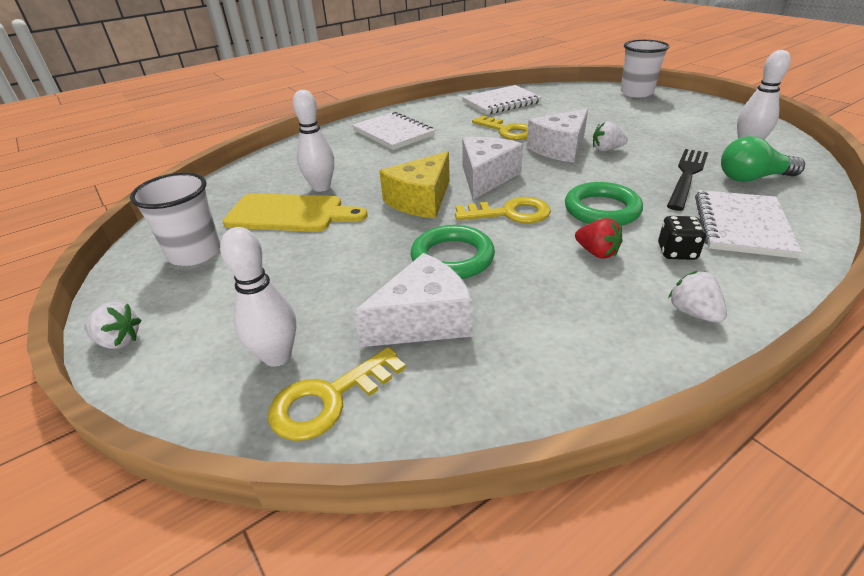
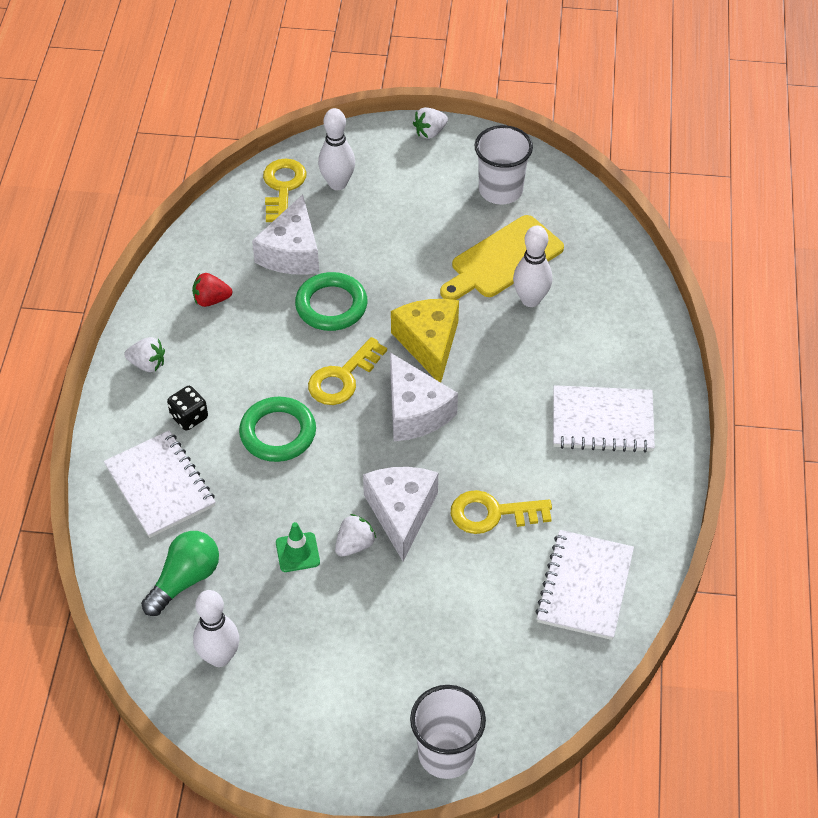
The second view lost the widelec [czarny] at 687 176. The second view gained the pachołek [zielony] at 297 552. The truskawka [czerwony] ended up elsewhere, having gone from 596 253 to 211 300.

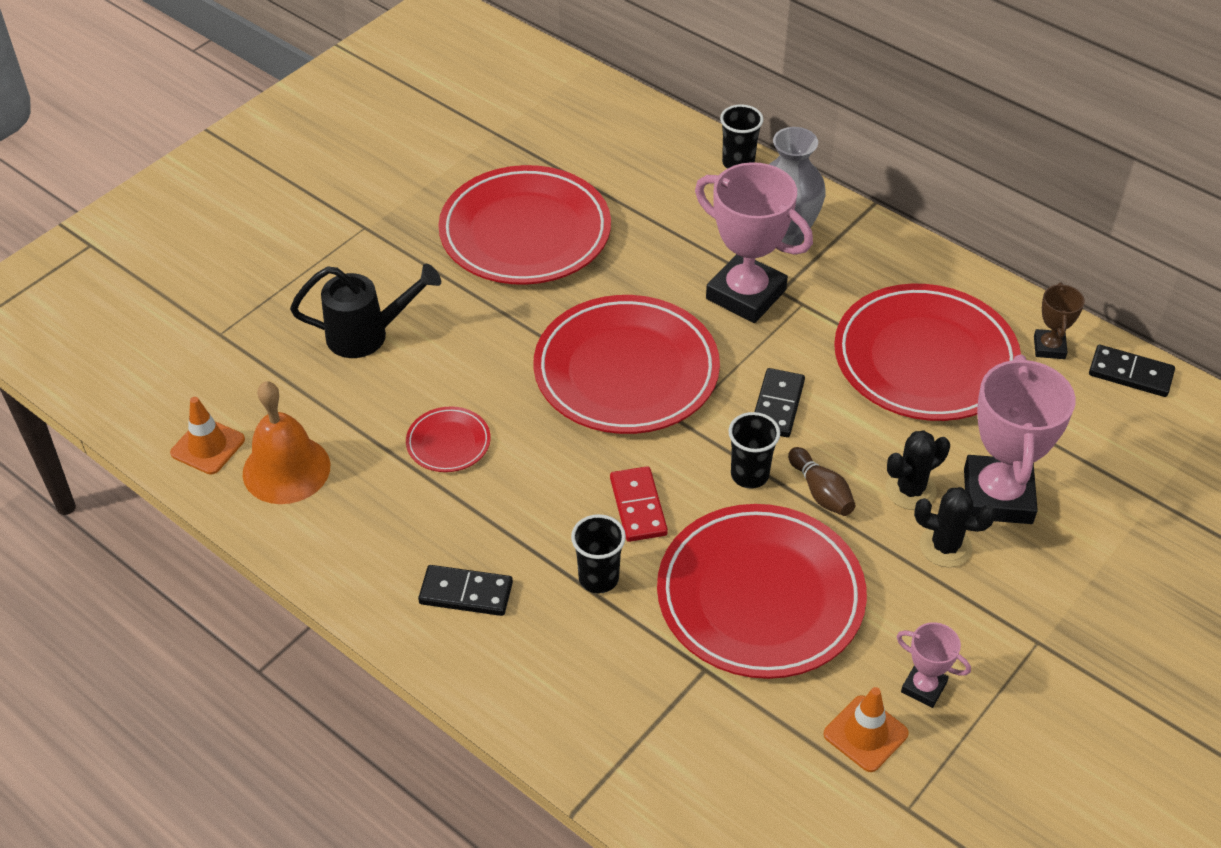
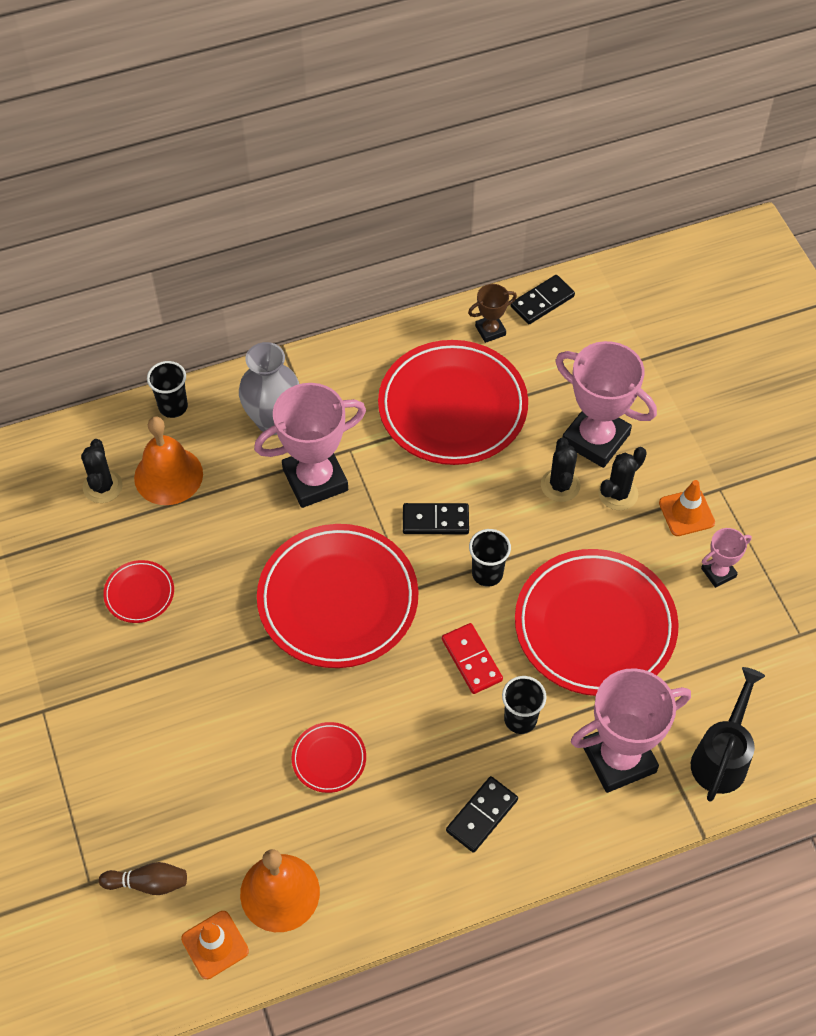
The second view gained the kaktus [czarny] at 102 486. The second view gained the dzwonek [pomarańczowy] at 168 475. The second view gained the puchar [różowy] at 618 758. The konewka [czarny] ended up elsewhere, having gone from 368 335 to 722 756. The kręgiel [brązowy] ended up elsewhere, having gone from 821 492 to 148 883. The pachołek [pomarańczowy] ended up elsewhere, having gone from 865 734 to 686 513. The kostka domina [czerwony] at 638 506 ended up facing another way, 45 degrees clockwise from before. The kostka domina [czarny] at 777 405 ended up facing another way, 45 degrees counterclockwise from before. The puchar [brązowy] at 1049 347 ended up facing another way, 60 degrees counterclockwise from before. The size of the talerz [czerwony] at 525 232 changed by a factor of 0.44.

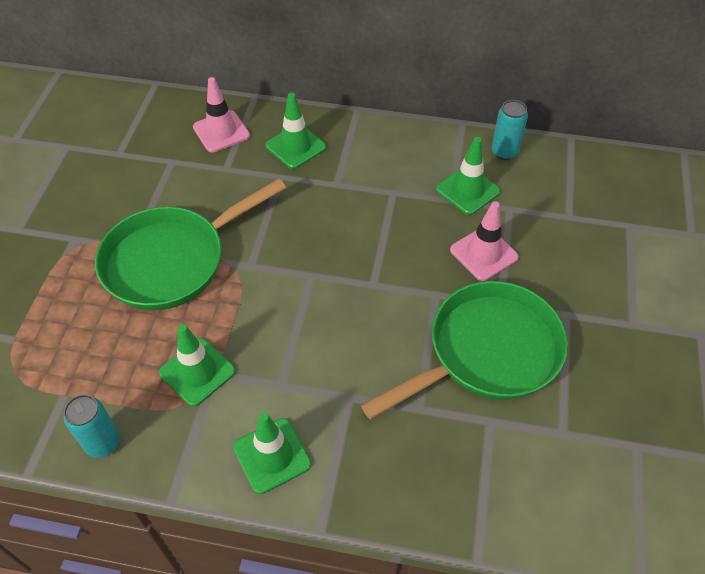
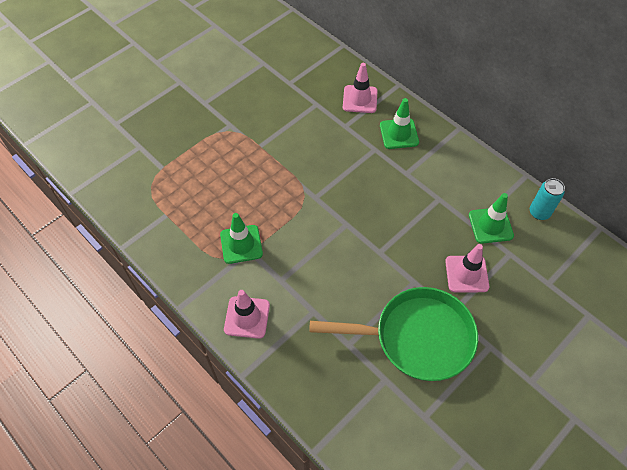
The second view lost the puszka [turkusowy] at 103 443. The second view lost the patelnia [zielony] at 172 261. What was the pachołek [zielony] at 272 455 turned into the pachołek [różowy] at 247 317.

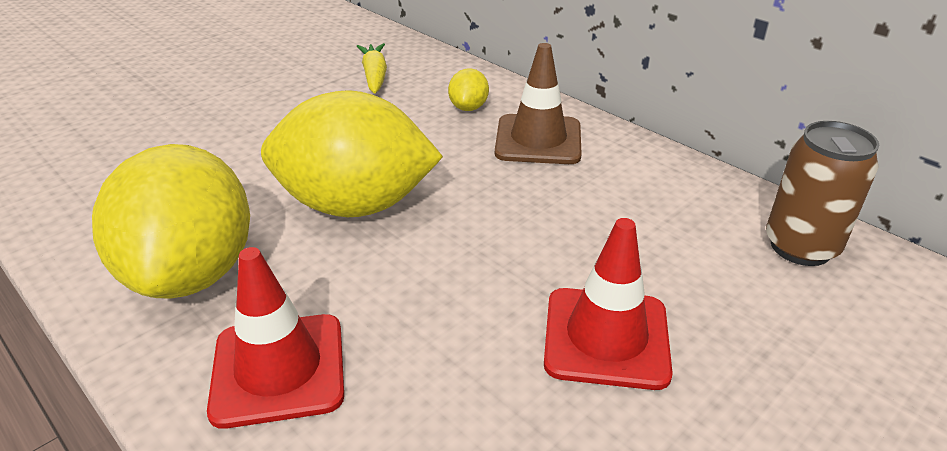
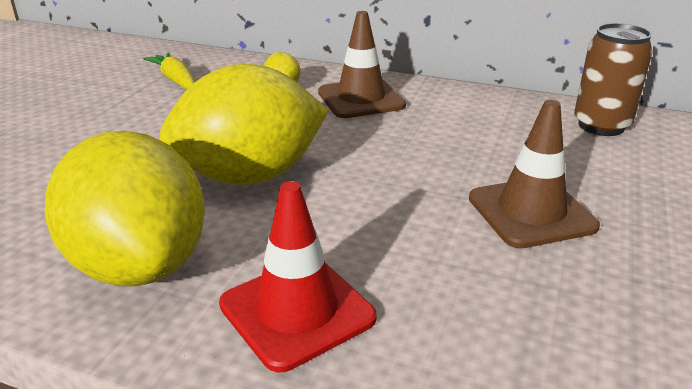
What was the pachołek [czerwony] at 606 337 turned into the pachołek [brązowy] at 531 212.

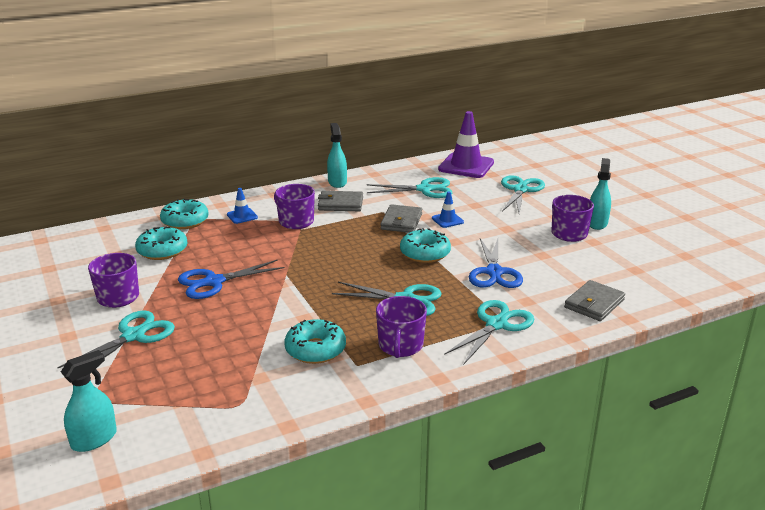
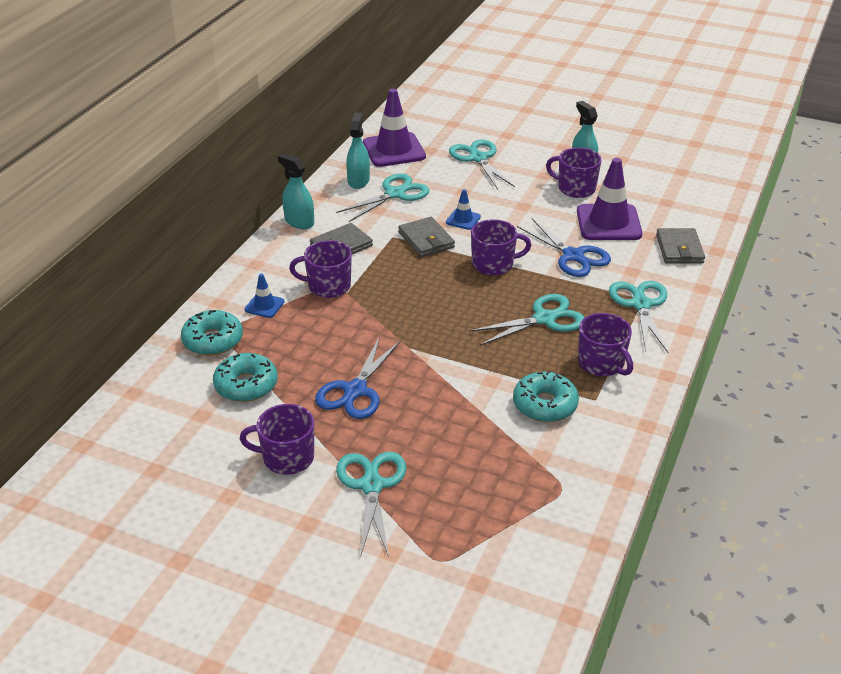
The second view gained the pachołek [fioletowy] at 608 223. The spryskiwacz [turkusowy] ended up elsewhere, having gone from 94 439 to 358 181. Where the donut [turkusowy] stood at 425 253, the kubek [fioletowy] came to stand at 494 264.

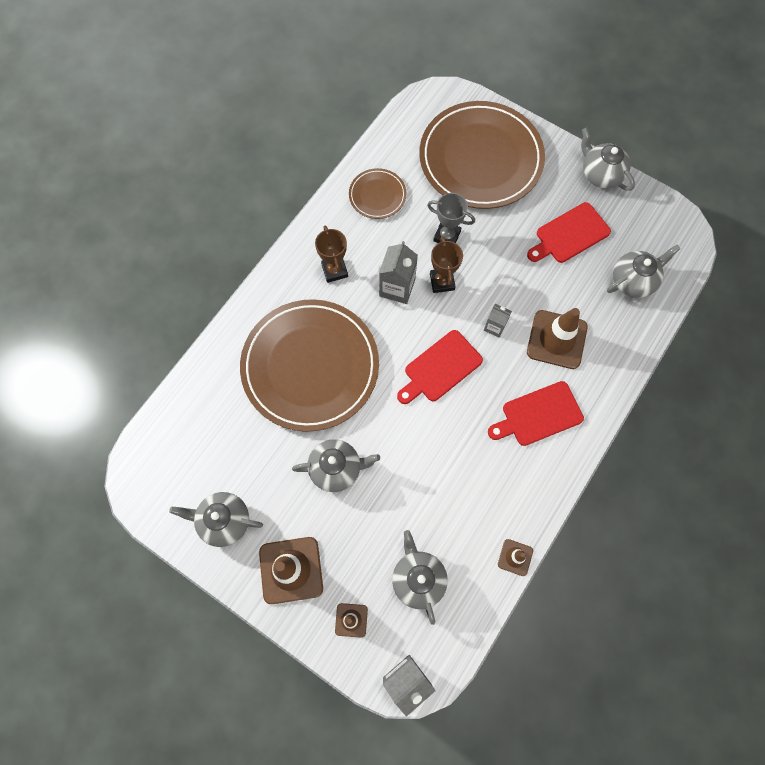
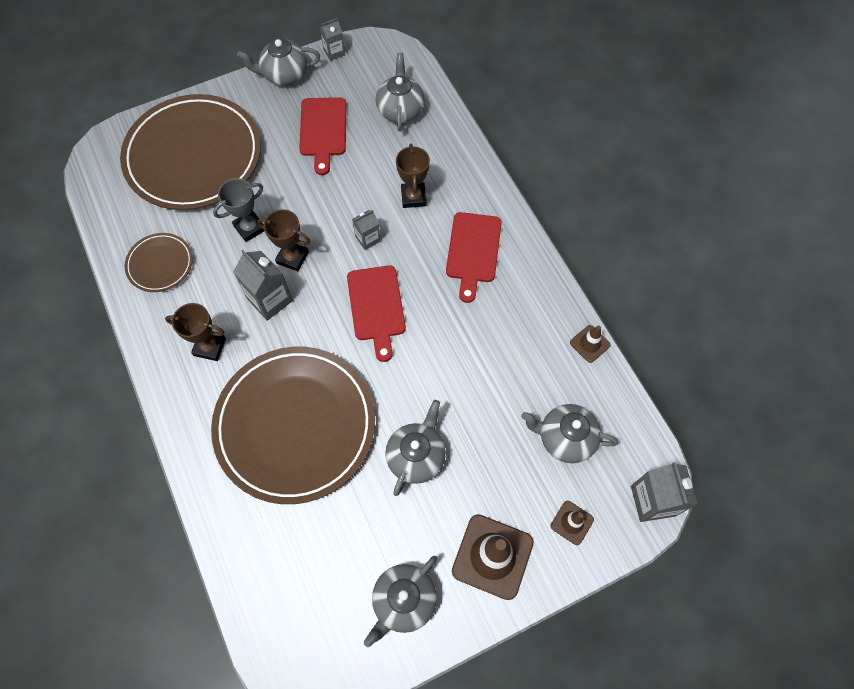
The second view gained the karton mleka [szary] at 334 52. Where the pachołek [brązowy] stood at 556 339, the puchar [brązowy] came to stand at 413 197.

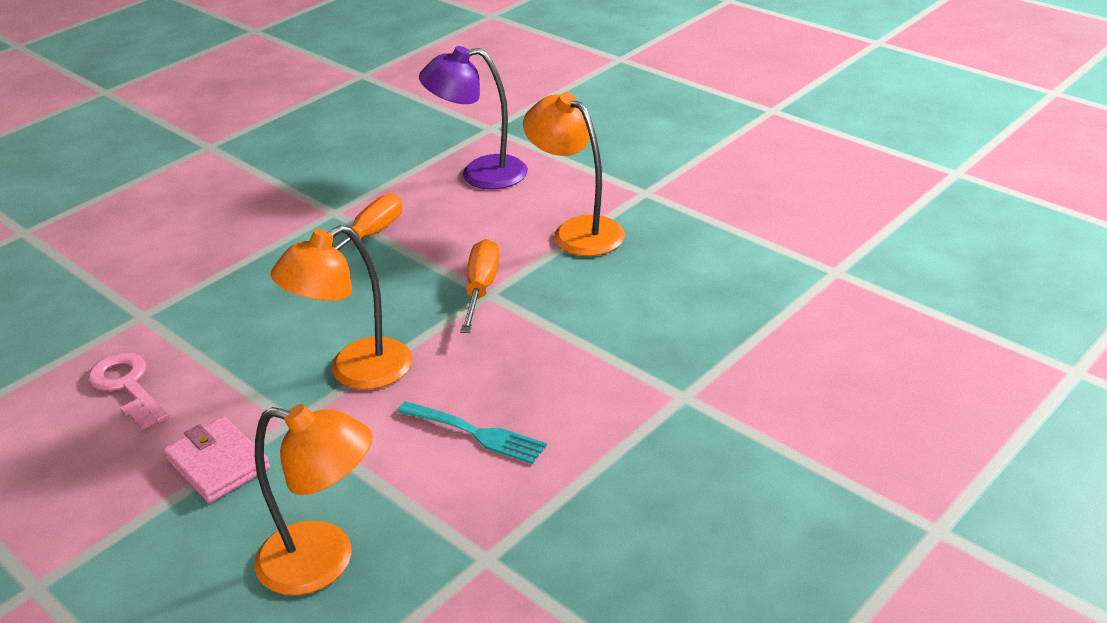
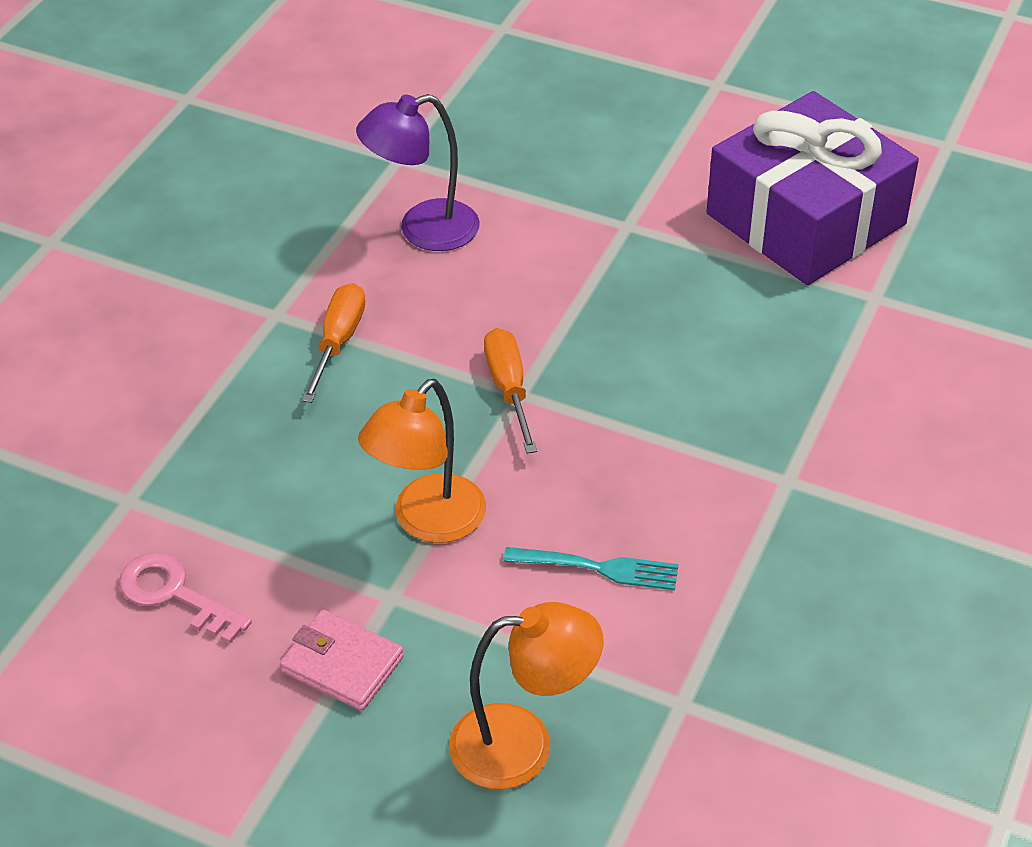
The second view lost the lampka [pomarańczowy] at 577 231. The second view gained the prezent [fioletowy] at 805 219.

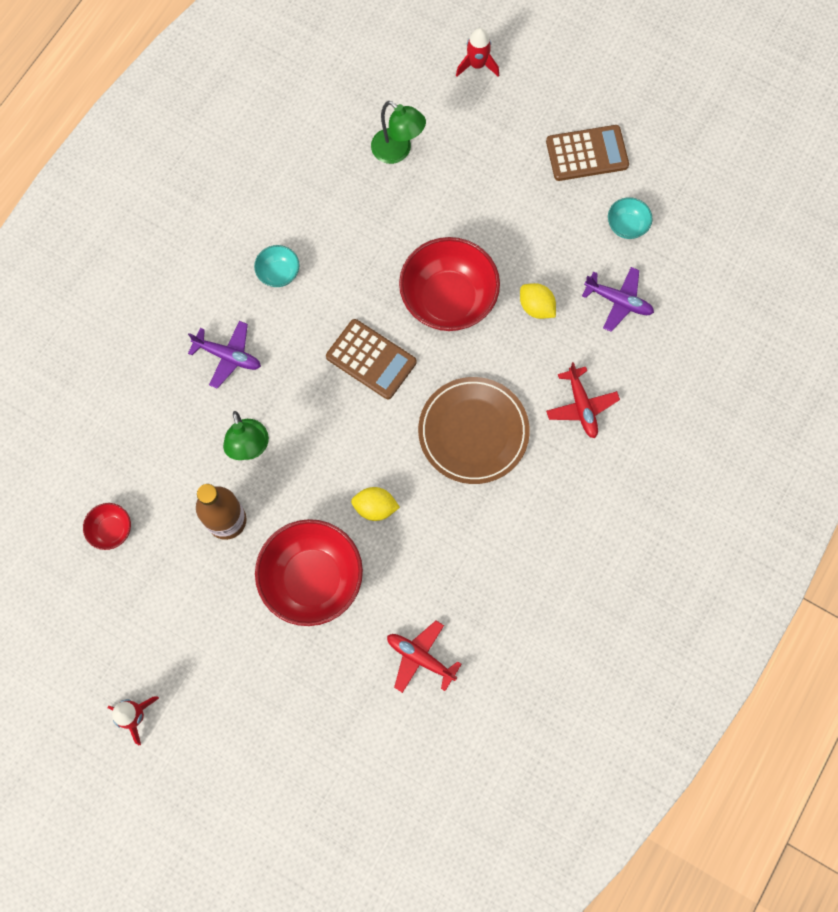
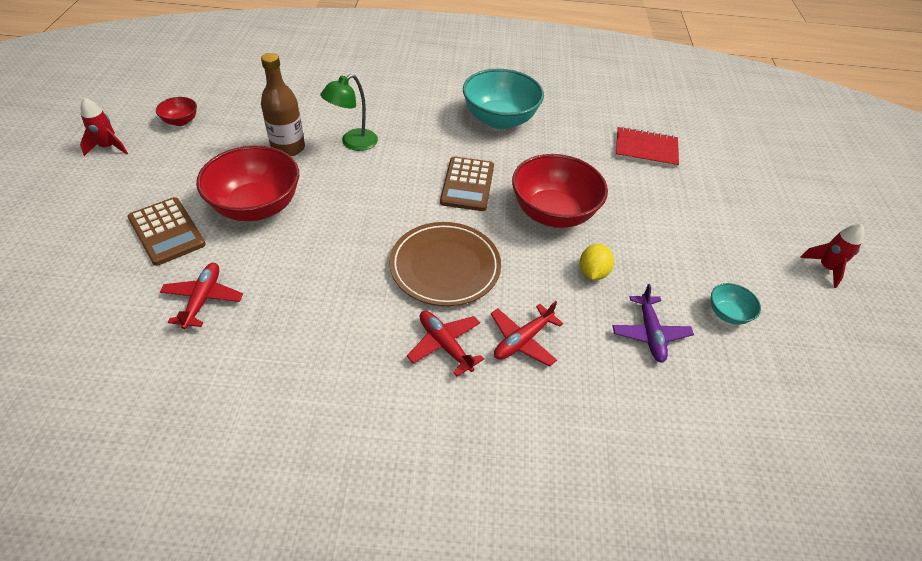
The second view lost the samolot [fioletowy] at 228 356. The second view lost the cytryna [żółty] at 375 507. The second view gained the samolot [czerwony] at 444 345. The miska [czerwony] ended up elsewhere, having gone from 111 530 to 181 121. The rakieta [czerwony] ended up elsewhere, having gone from 477 65 to 826 268. The kalkulator [brązowy] ended up elsewhere, having gone from 587 153 to 167 231. Where the lampka [zielony] stood at 398 151, the zeszyt [czerwony] came to stand at 646 149. The size of the miska [turkusowy] at 278 273 changed by a factor of 2.18.

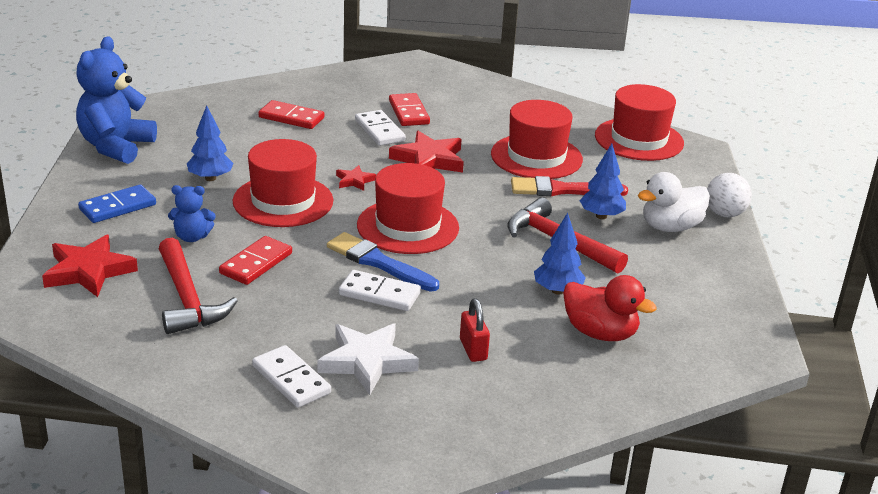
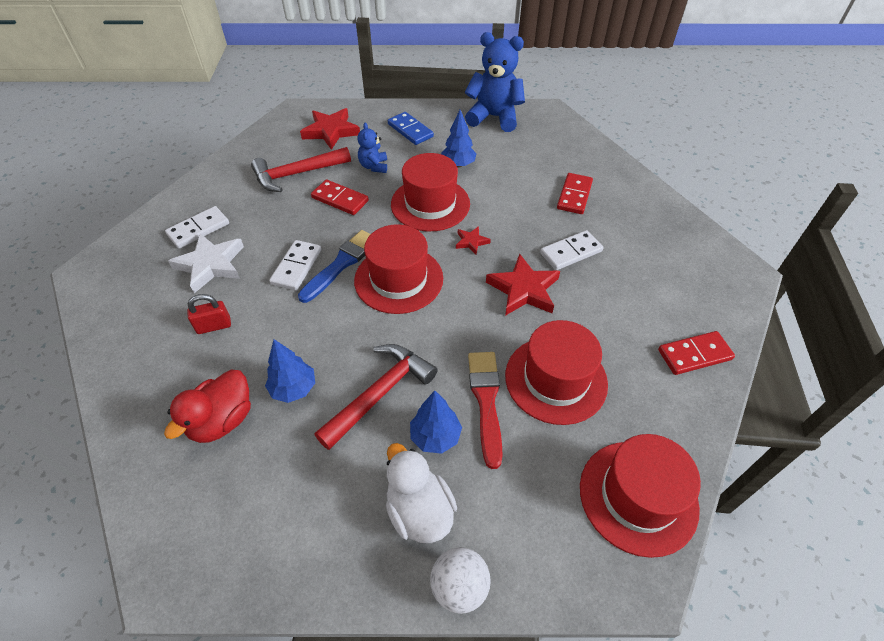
The kostka domina [czerwony] ended up elsewhere, having gone from 408 112 to 694 354.

